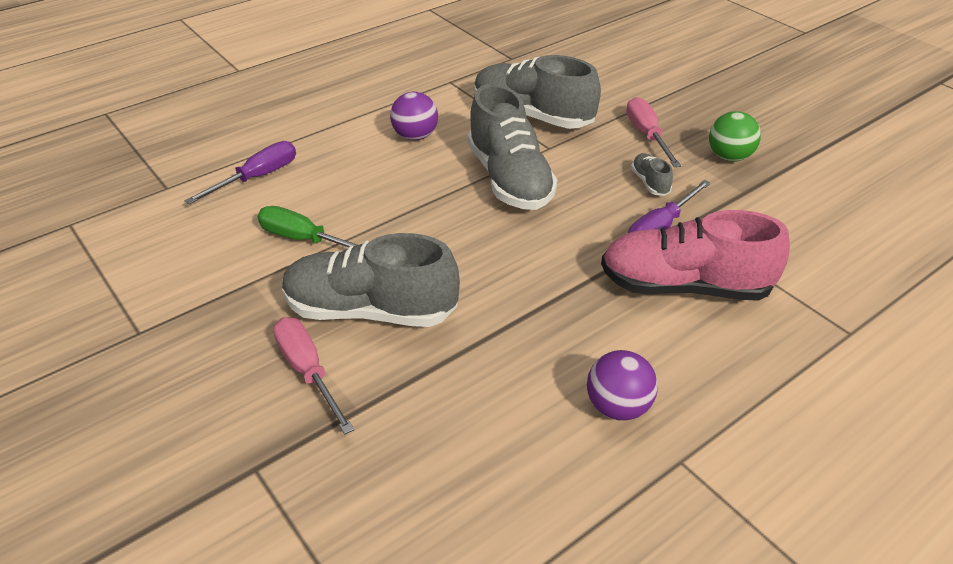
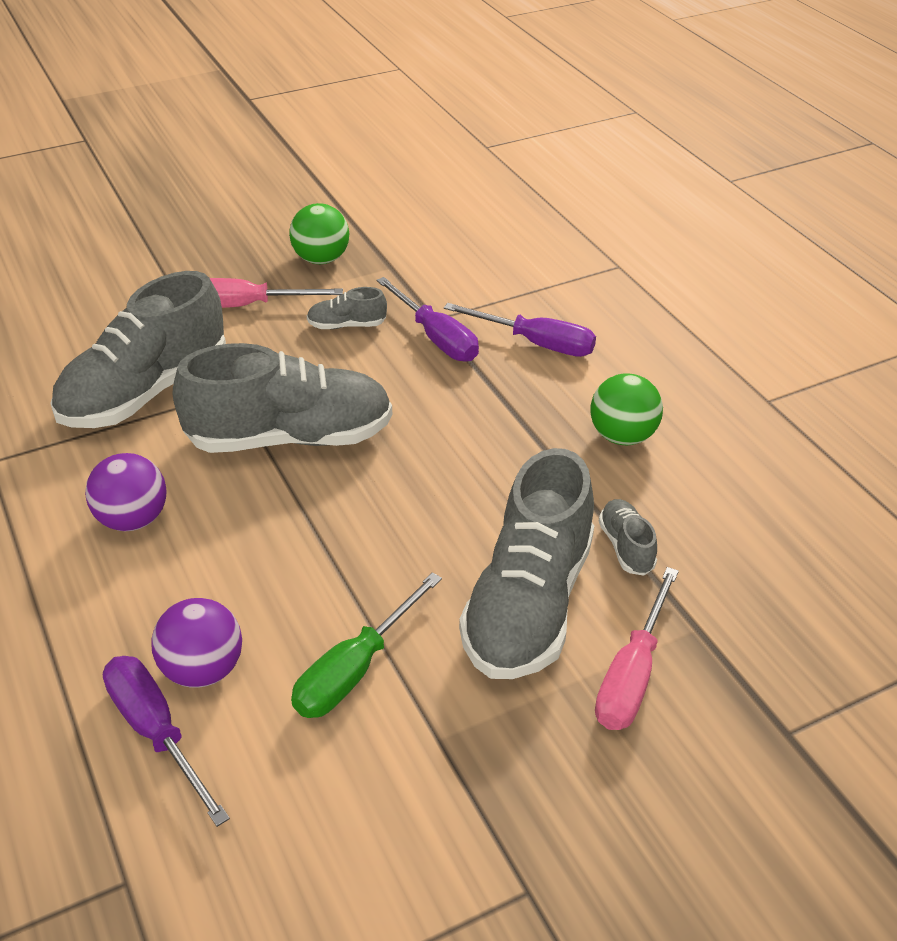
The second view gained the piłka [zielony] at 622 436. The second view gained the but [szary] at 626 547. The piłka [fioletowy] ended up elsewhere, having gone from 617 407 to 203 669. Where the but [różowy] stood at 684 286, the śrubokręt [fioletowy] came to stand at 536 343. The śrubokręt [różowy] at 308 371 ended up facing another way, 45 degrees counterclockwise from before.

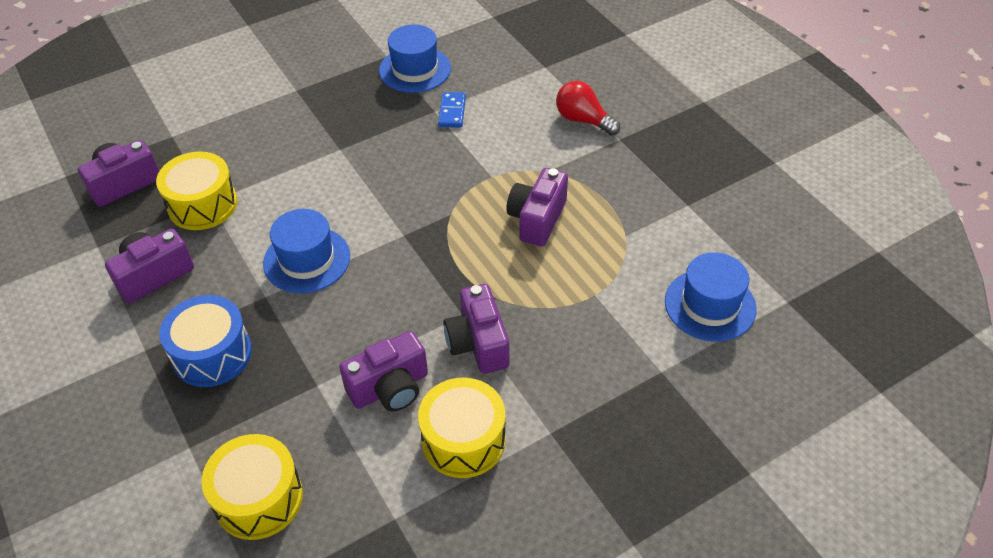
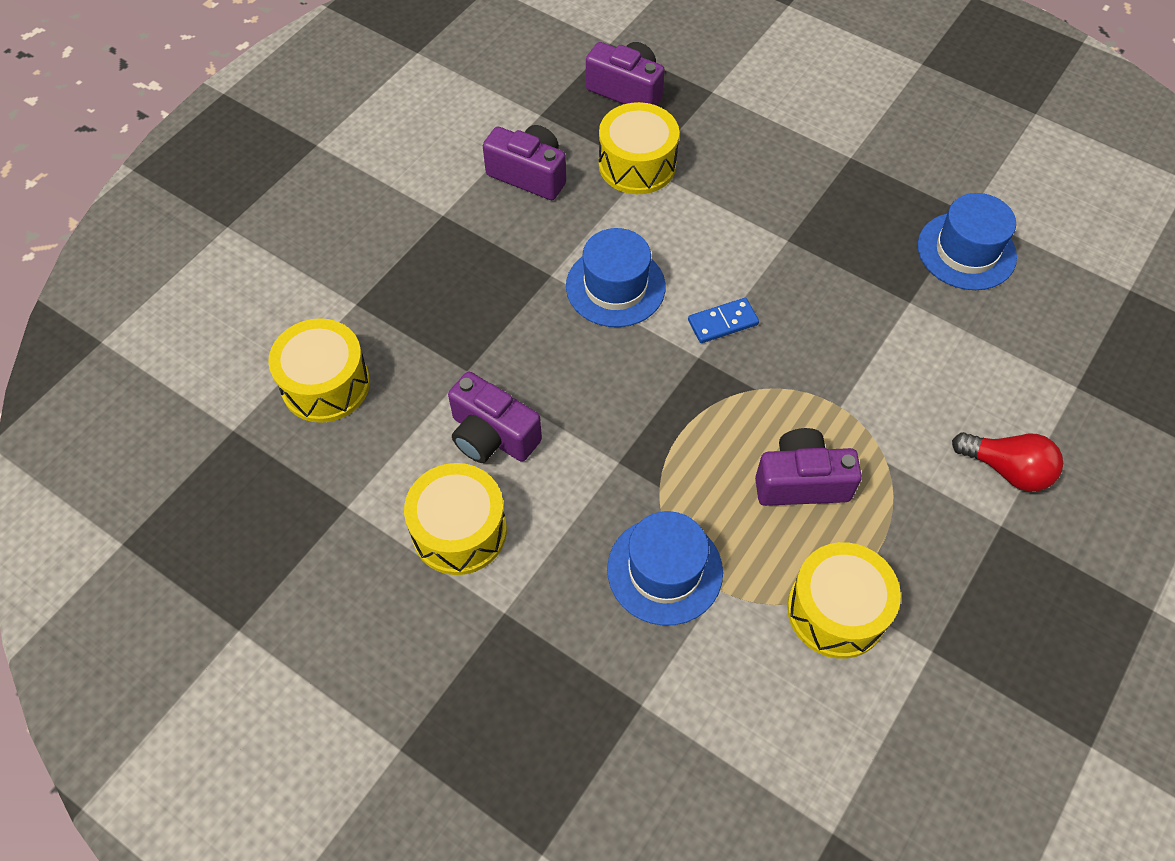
The second view lost the bęben [niebieski] at 212 354. The second view lost the aparat fotograficzny [fioletowy] at 478 343. The second view gained the bęben [żółty] at 836 610. The kostka domina [niebieski] ended up elsewhere, having gone from 452 112 to 723 322. The kapelusz [niebieski] ended up elsewhere, having gone from 710 305 to 665 570. The żarówka [czerwony] at 583 120 ended up facing another way, 105 degrees clockwise from before.

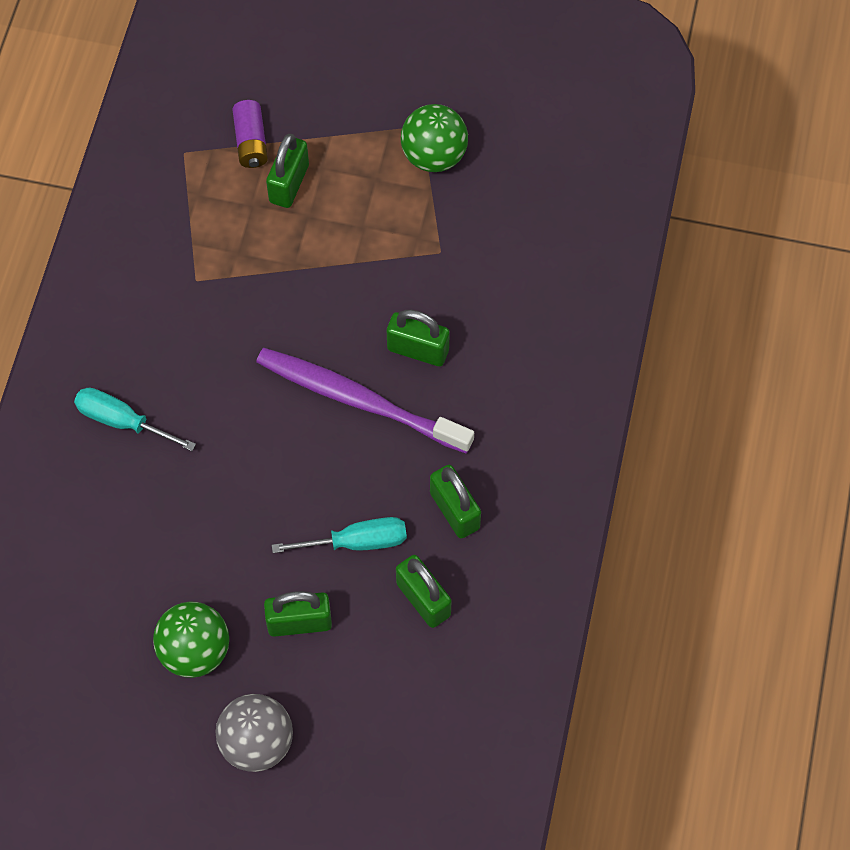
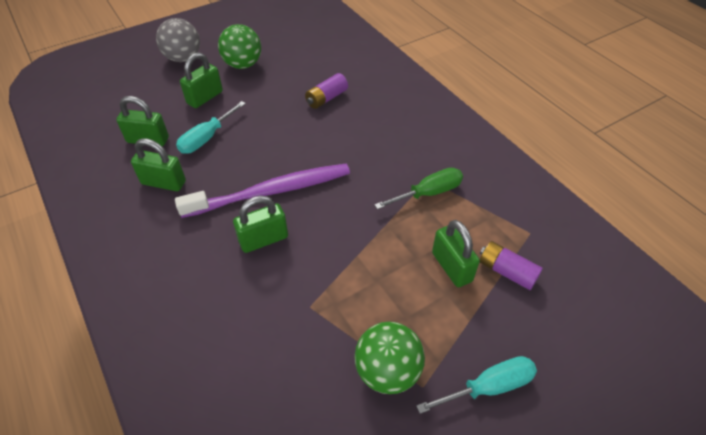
The second view gained the bateria [fioletowy] at 326 98. The second view gained the śrubokręt [zielony] at 428 193. The śrubokręt [turkusowy] ended up elsewhere, having gone from 122 421 to 489 387.

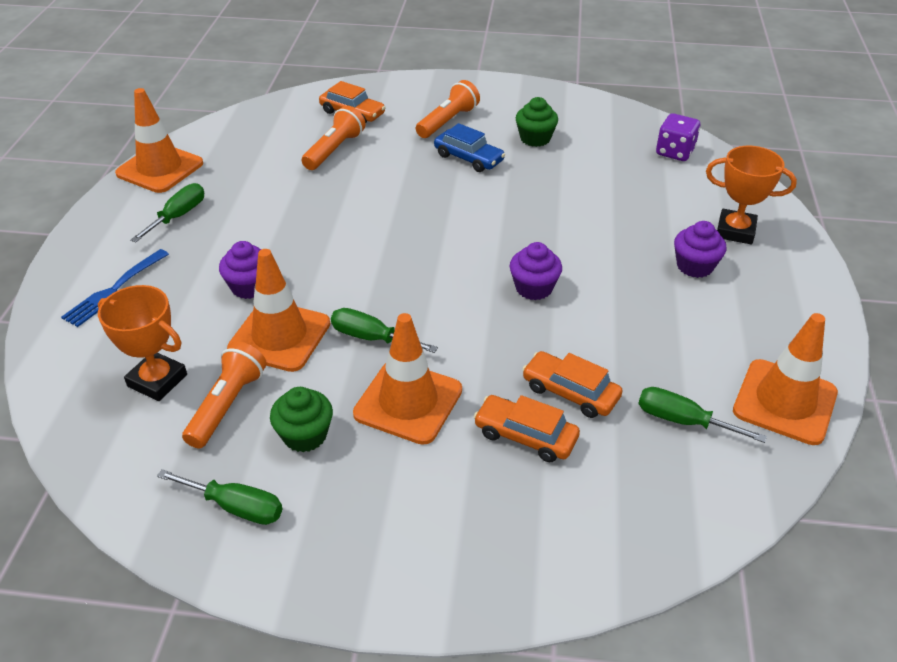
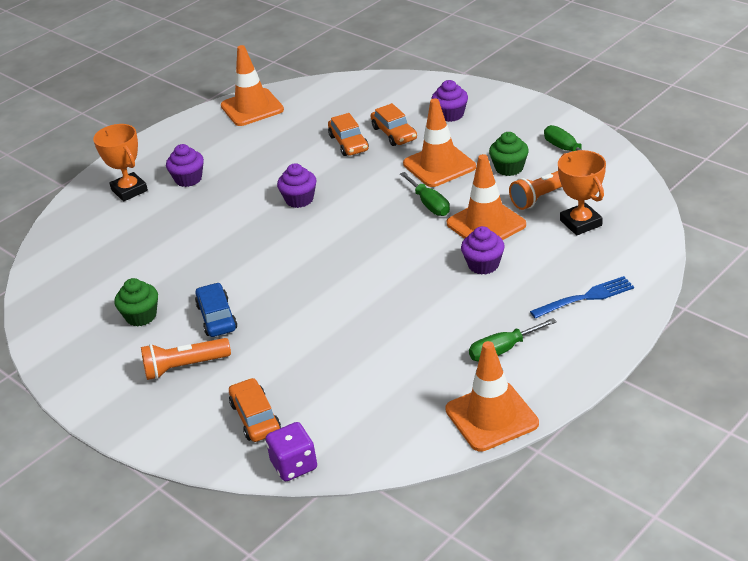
The second view lost the latarka [pomarańczowy] at 334 150. The second view lost the śrubokręt [zielony] at 682 421. The second view gained the muffinka [fioletowy] at 450 115. The kostka do gry [fioletowy] ended up elsewhere, having gone from 674 152 to 294 465.

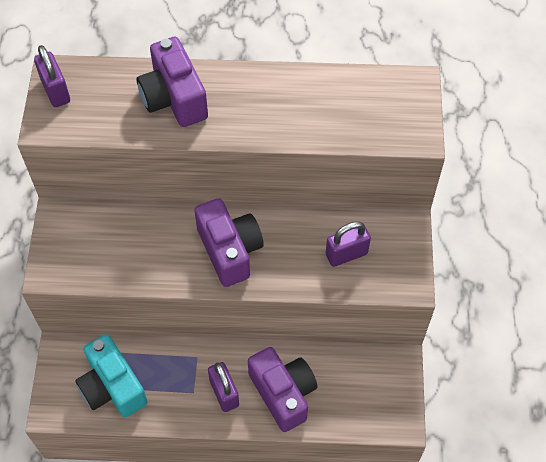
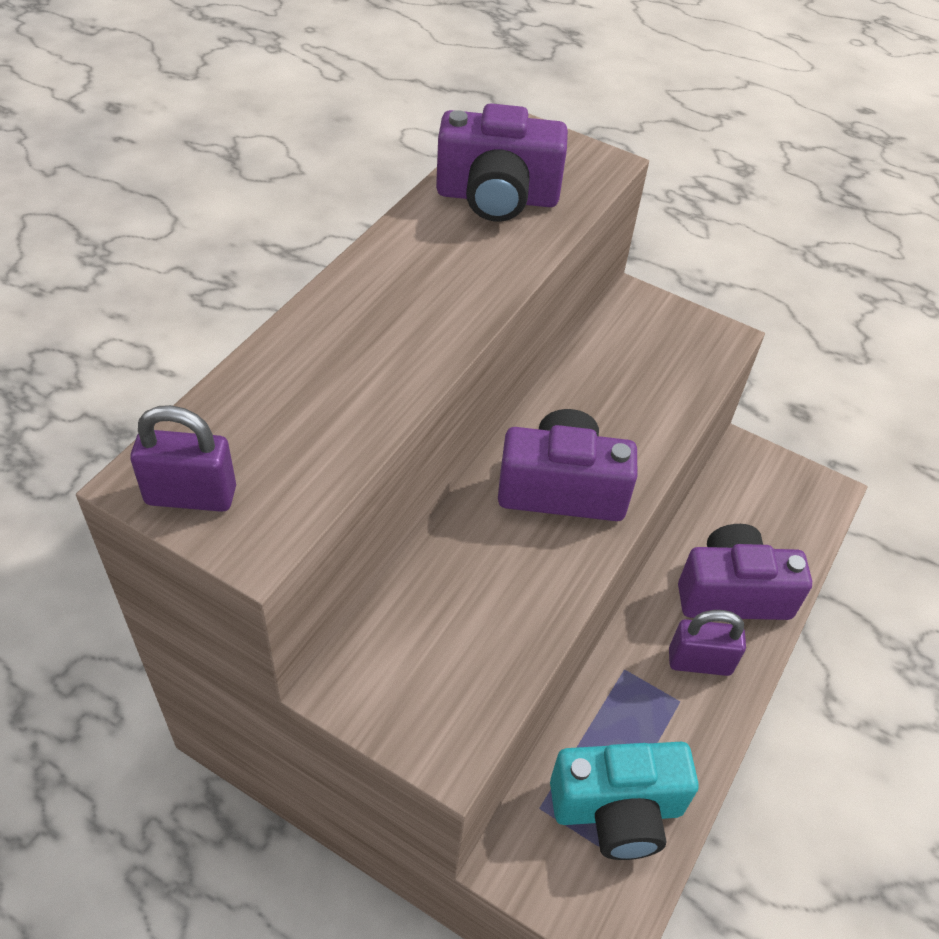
The second view lost the kłódka [fioletowy] at 346 254. The aparat fotograficzny [fioletowy] ended up elsewhere, having gone from 174 98 to 497 197.

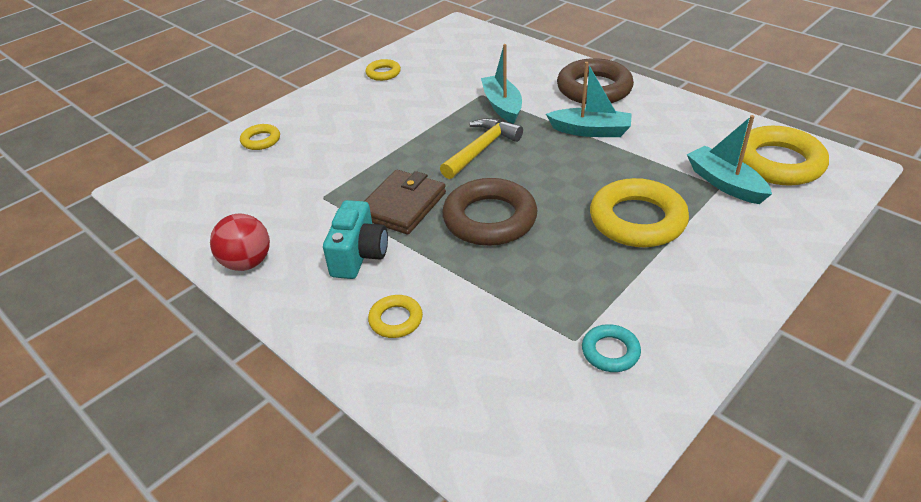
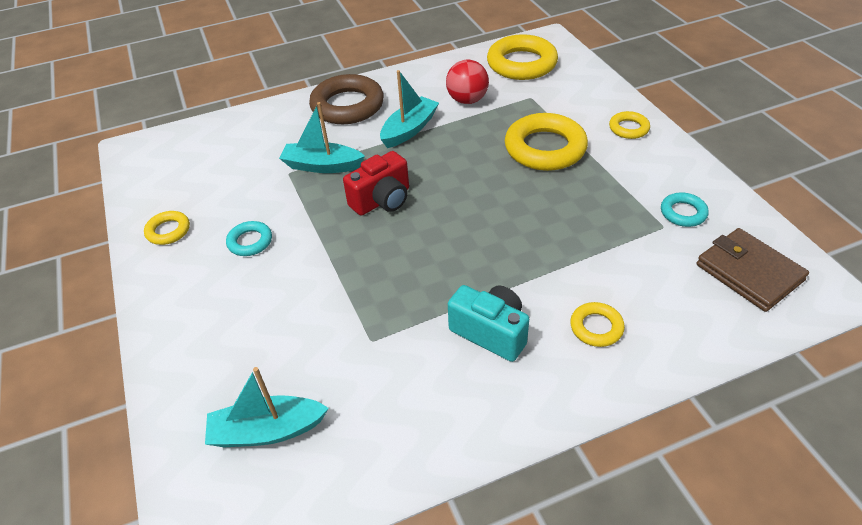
The second view lost the pierścień [brązowy] at 489 219. The second view gained the pierścień [turkusowy] at 250 242. The piłka [czerwony] ended up elsewhere, having gone from 247 263 to 467 100. The pierścień [żółty] ended up elsewhere, having gone from 261 140 to 628 128. The portfel [brązowy] ended up elsewhere, having gone from 402 205 to 749 272. The łódka [turkusowy] ended up elsewhere, having gone from 725 183 to 267 431. Where the młotek [żółty] stood at 481 149, the aparat fotograficzny [czerwony] came to stand at 382 200.

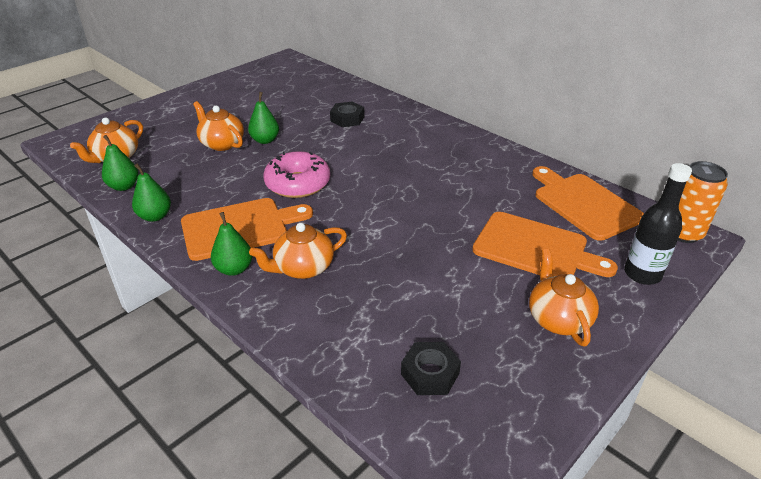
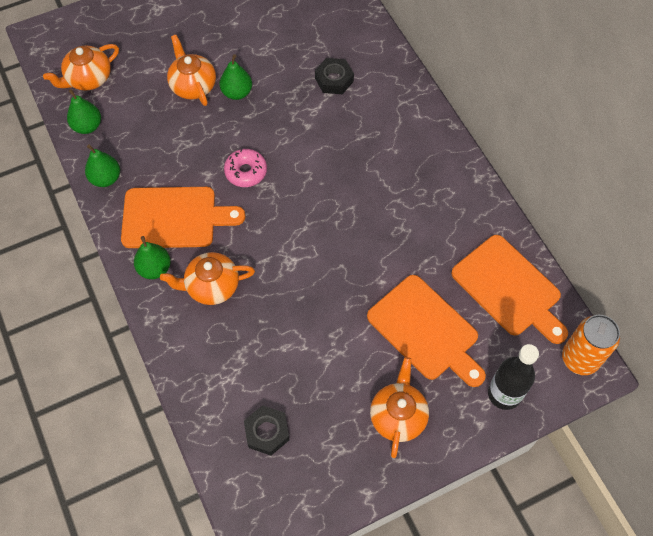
The deska do krojenia [pomarańczowy] at 584 204 ended up facing another way, 150 degrees clockwise from before. The size of the donut [różowy] at 298 184 changed by a factor of 0.64.

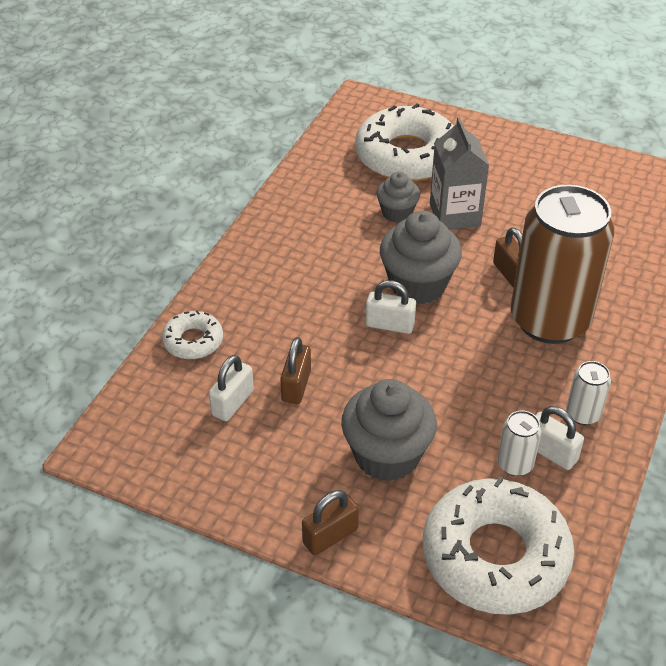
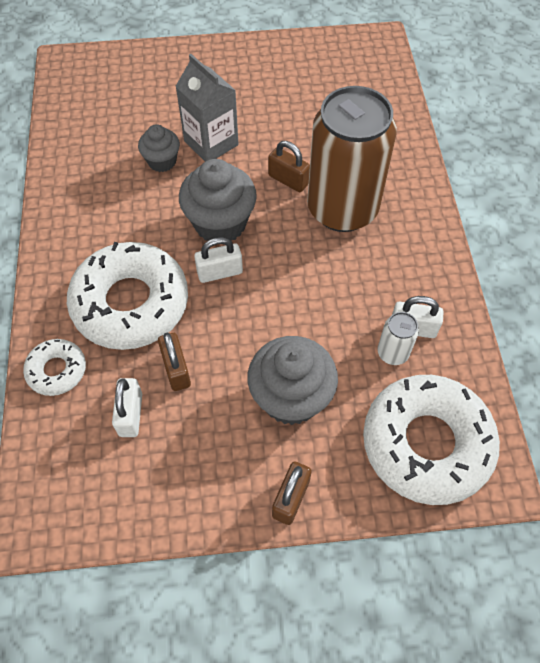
The second view lost the puszka [biały] at 583 414. The donut [biały] ended up elsewhere, having gone from 407 156 to 130 303.

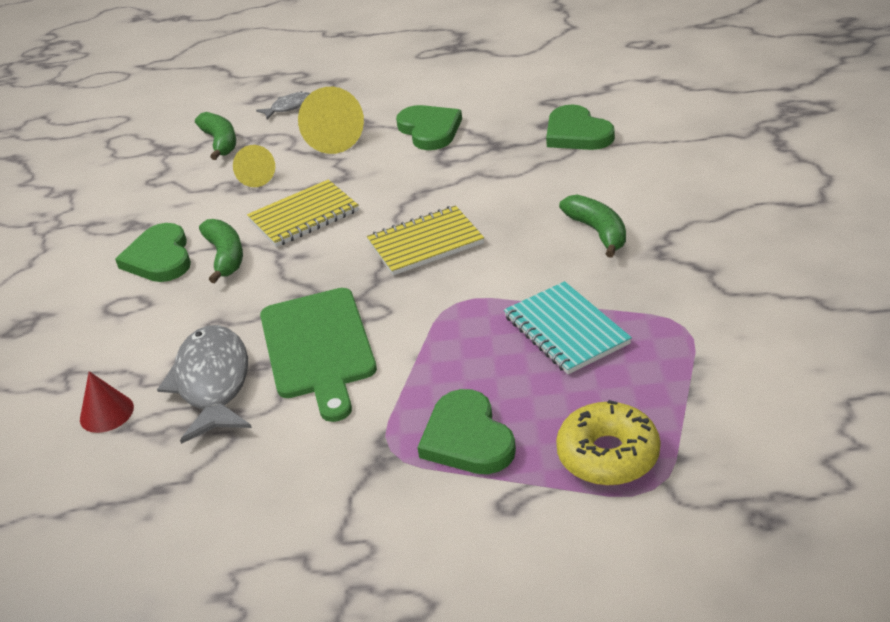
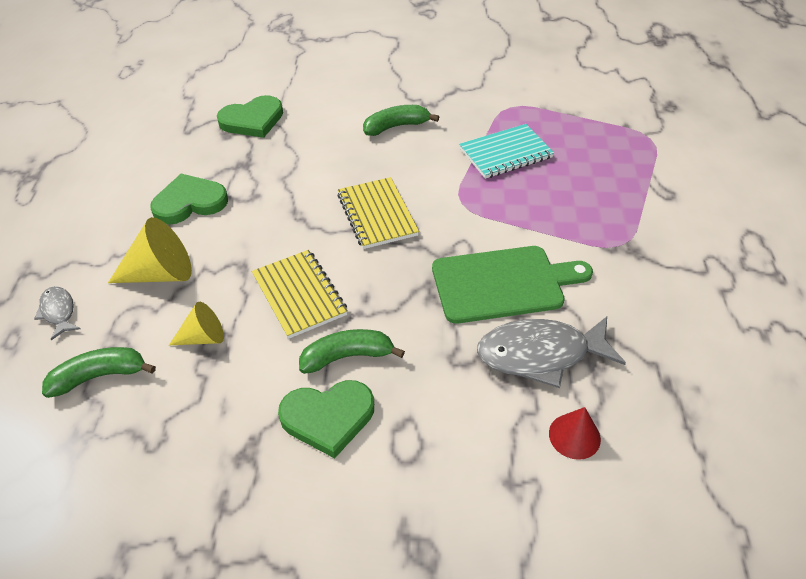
The second view lost the serce [zielony] at 467 438. The second view lost the donut [żółty] at 608 455.

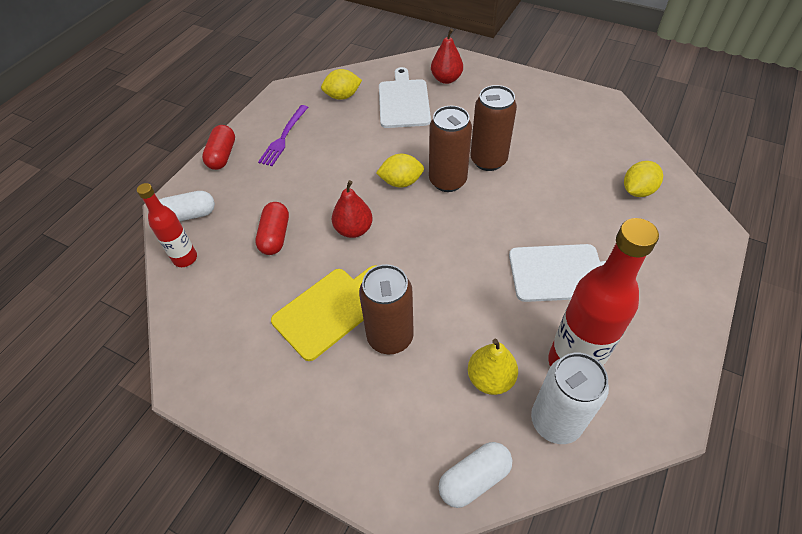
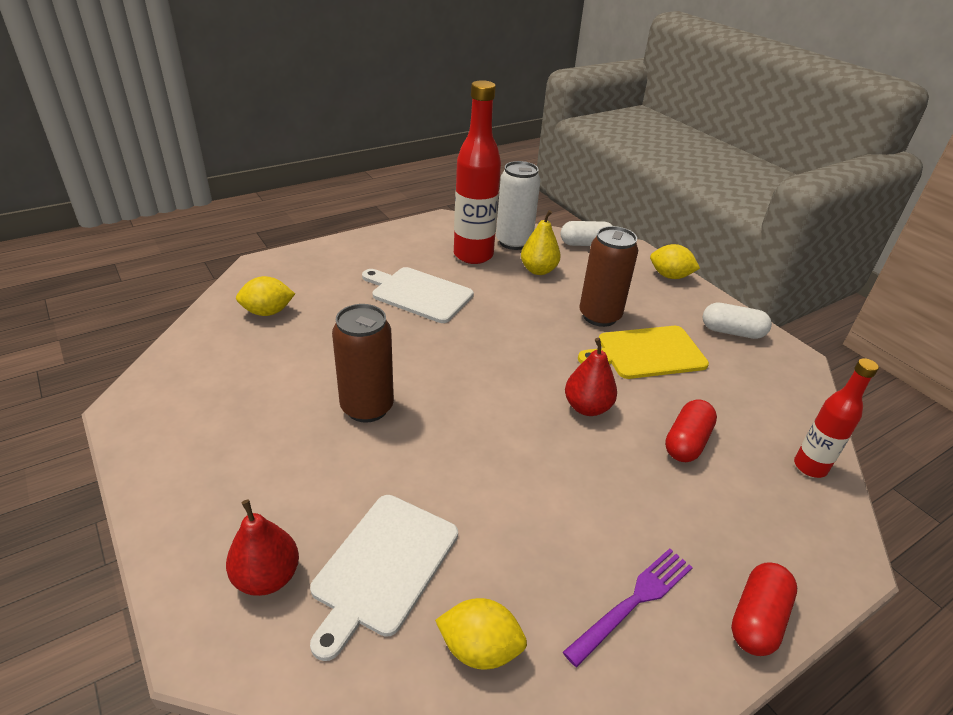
The second view lost the puszka [brązowy] at 447 181. The kapsułka [biały] ended up elsewhere, having gone from 188 215 to 732 332. The cytryna [żółty] ended up elsewhere, having gone from 401 182 to 670 276.

